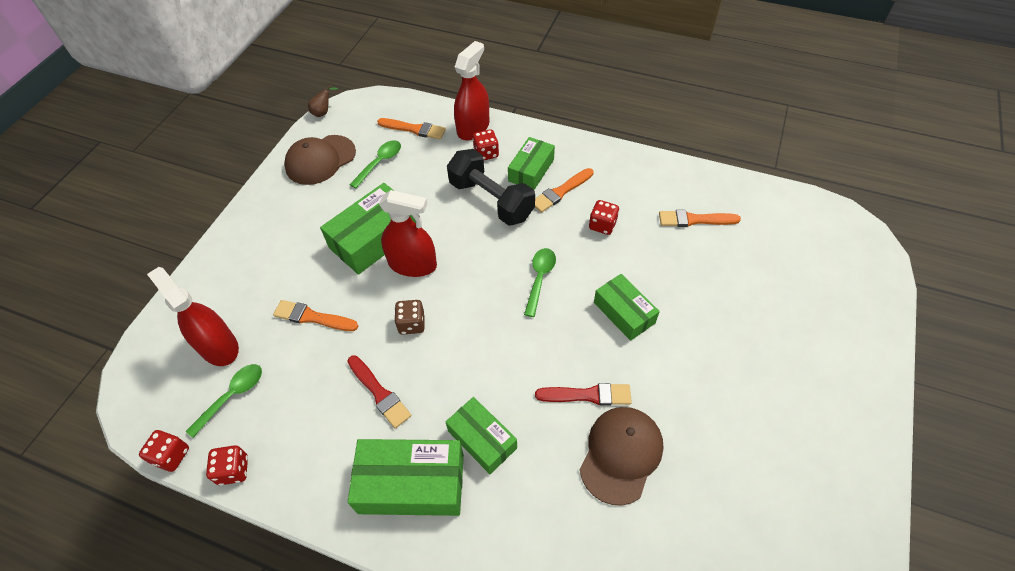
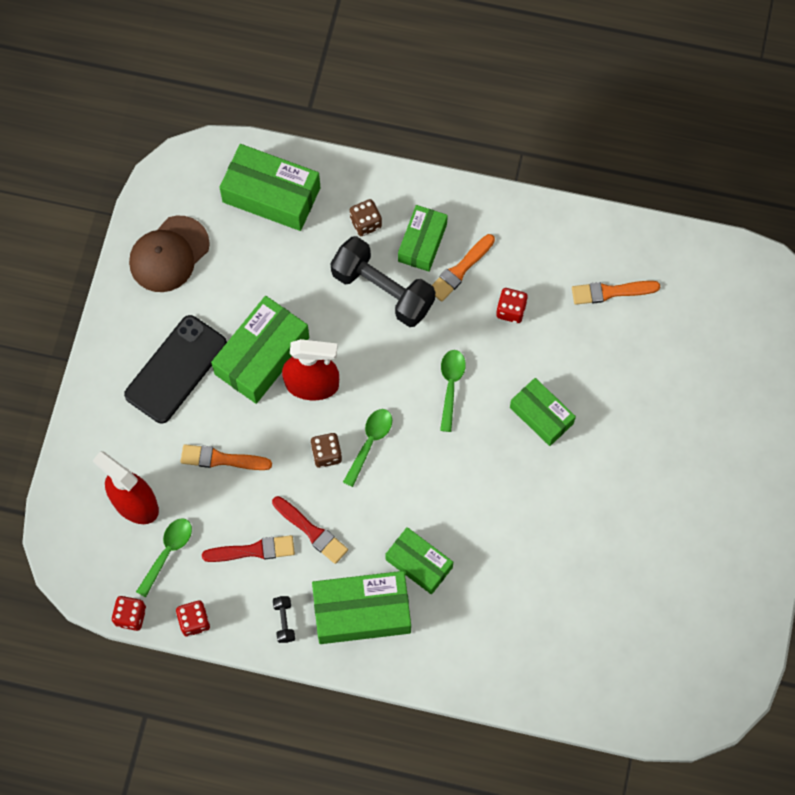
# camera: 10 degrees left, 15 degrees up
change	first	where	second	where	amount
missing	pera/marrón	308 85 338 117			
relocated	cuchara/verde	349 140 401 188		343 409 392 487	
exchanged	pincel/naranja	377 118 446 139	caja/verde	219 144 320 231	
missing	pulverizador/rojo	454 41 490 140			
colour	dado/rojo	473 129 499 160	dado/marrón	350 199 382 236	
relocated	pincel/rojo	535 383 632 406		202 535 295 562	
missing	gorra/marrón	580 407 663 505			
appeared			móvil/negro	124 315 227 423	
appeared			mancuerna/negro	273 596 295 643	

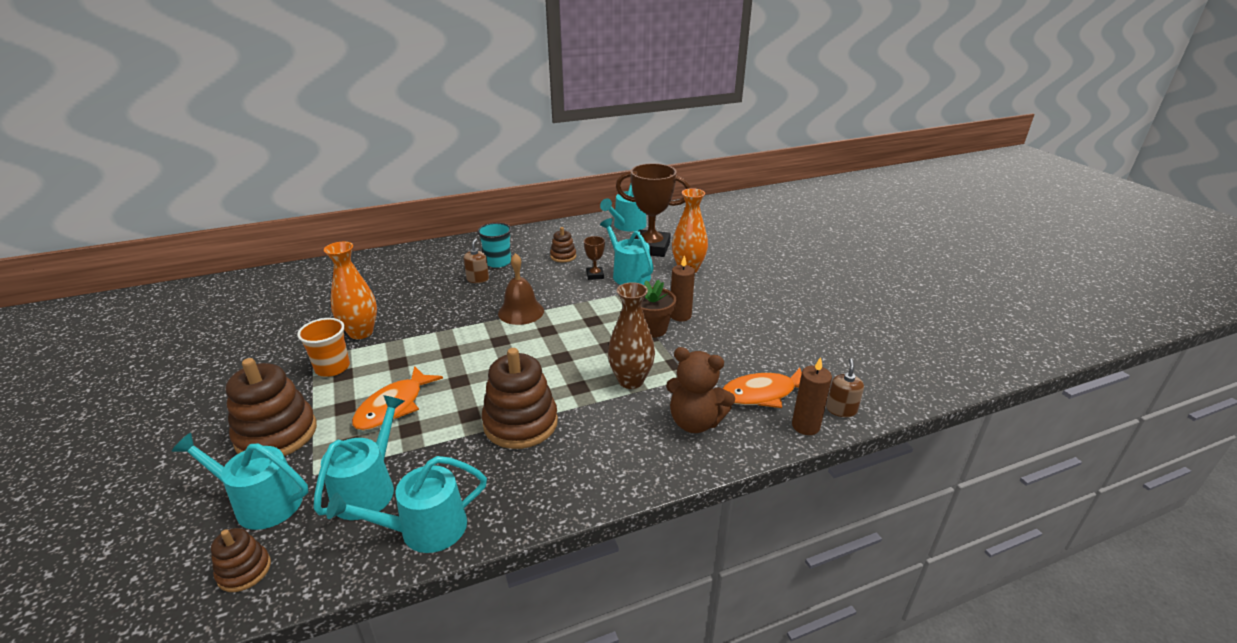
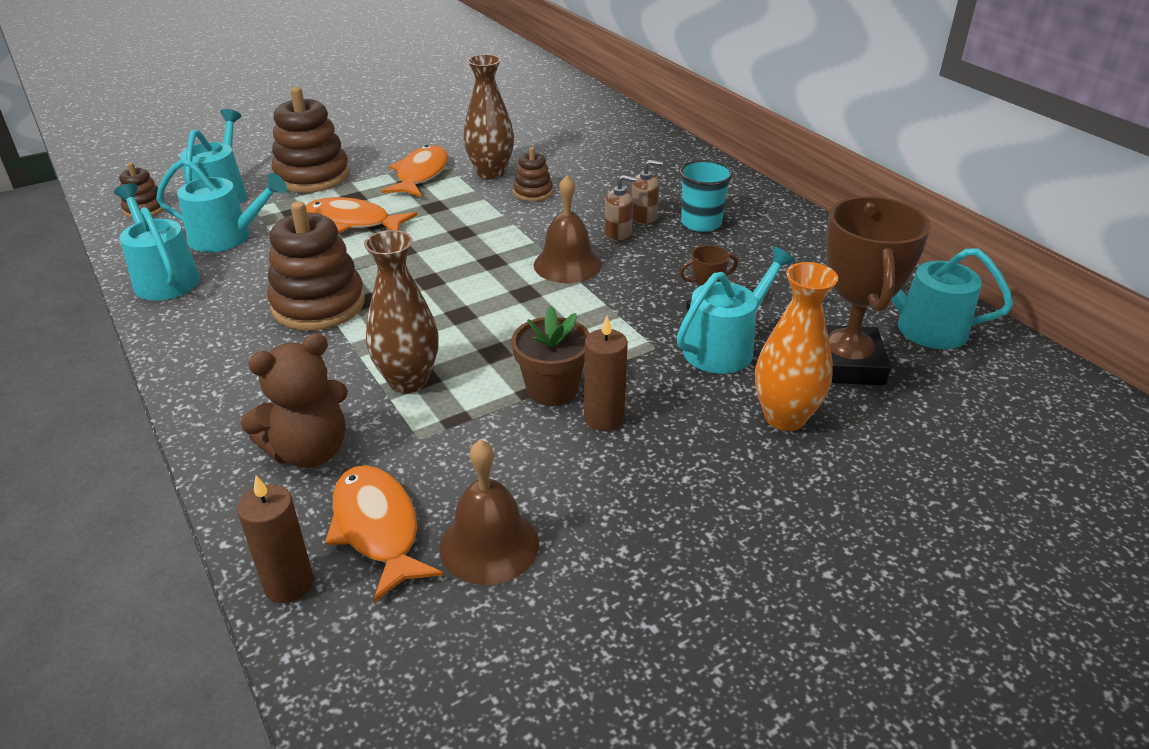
# camera: 80 degrees right, 5 degrees up
change	first	where	second	where	amount
exchanged	vaso/naranja	297 318 350 377	pez/naranja	382 145 448 197	
colour	florero/naranja	324 242 377 339	florero/marrón	463 54 514 179	
relocated	juguete apilable/marrón	550 227 576 263		513 147 553 202	
spun	osito/marrón	666 347 735 433		240 333 348 468	135 degrees counterclockwise
relocated	dispensador de jabón/marrón	826 359 864 417		604 175 637 241	
appeared			campana/marrón	440 439 539 585	

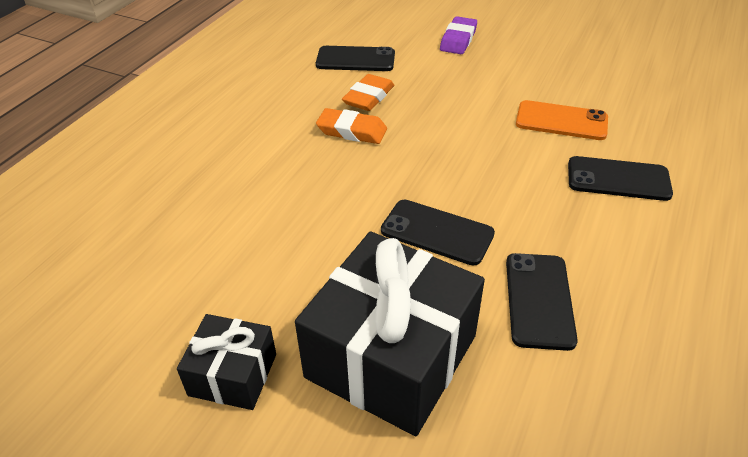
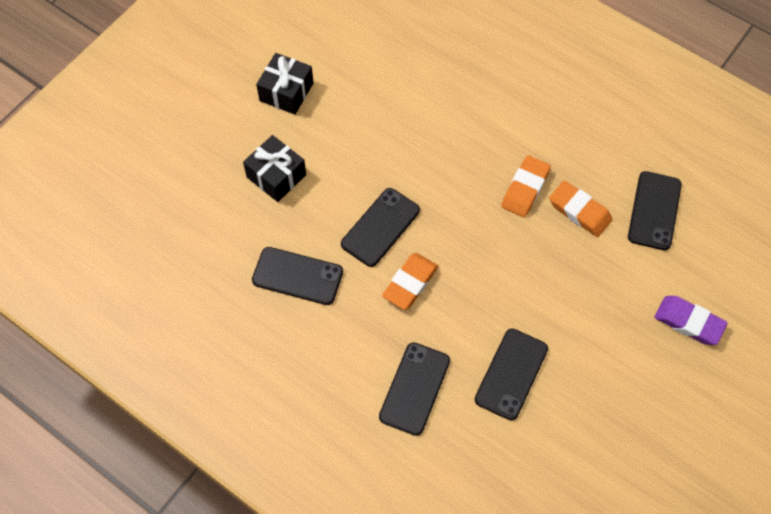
# camera: 100 degrees right, 20 degrees up
change	first	where	second	where	amount
size	regalo/negro	295 231 485 436		243 135 306 202	x0.52
colour	móvil/naranja	516 100 608 140	móvil/negro	475 328 548 421	
appeared			goma de borrar/naranja	382 253 438 310	

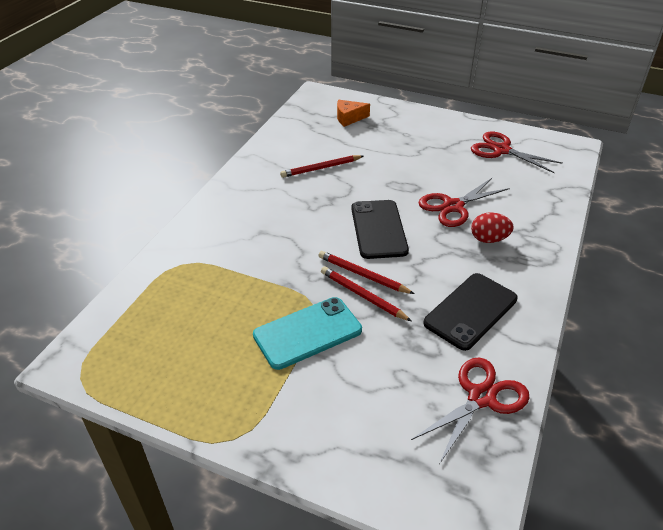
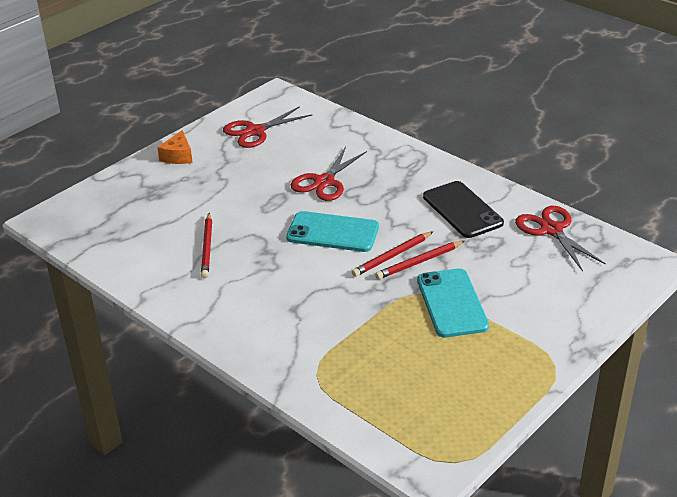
# camera: 70 degrees left, 5 degrees down
change	first	where	second	where	amount
relocated	queso/naranja	337 100 370 127		157 130 193 164	
colour	móvil/negro	351 200 409 259	móvil/turquesa	286 211 379 252	
spun	tijeras/rojo	418 178 510 227		291 147 367 201	45 degrees clockwise
missing	huevo/rojo	471 212 513 243			

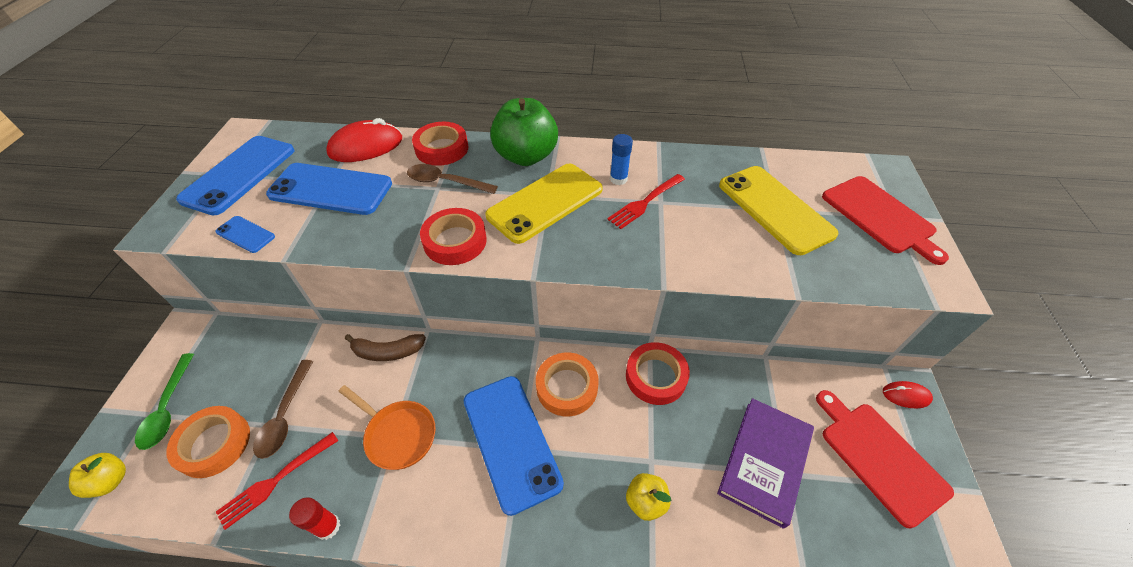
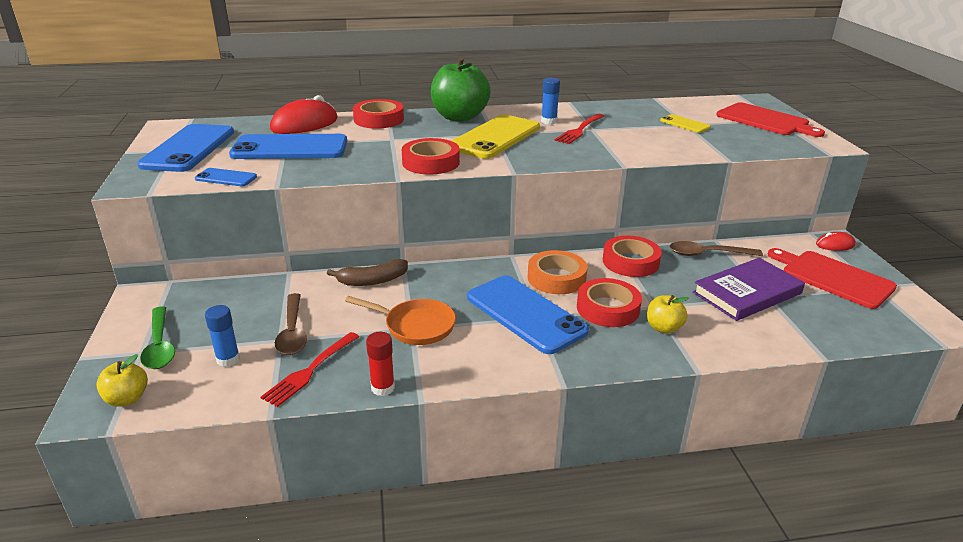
# camera: 15 degrees left, 20 degrees down
change	first	where	second	where	amount
exchanged	cinta adhesiva/naranja	166 406 250 478	barra de pegamento/azul	205 305 240 367	
relocated	cuchara/marrón	407 164 498 194		670 241 763 256	
spun	libro/morado	717 398 814 529		693 258 805 321	45 degrees clockwise
size	móvil/amarillo	719 166 838 255		660 114 711 133	x0.47
appeared			cinta adhesiva/rojo	577 278 642 327	

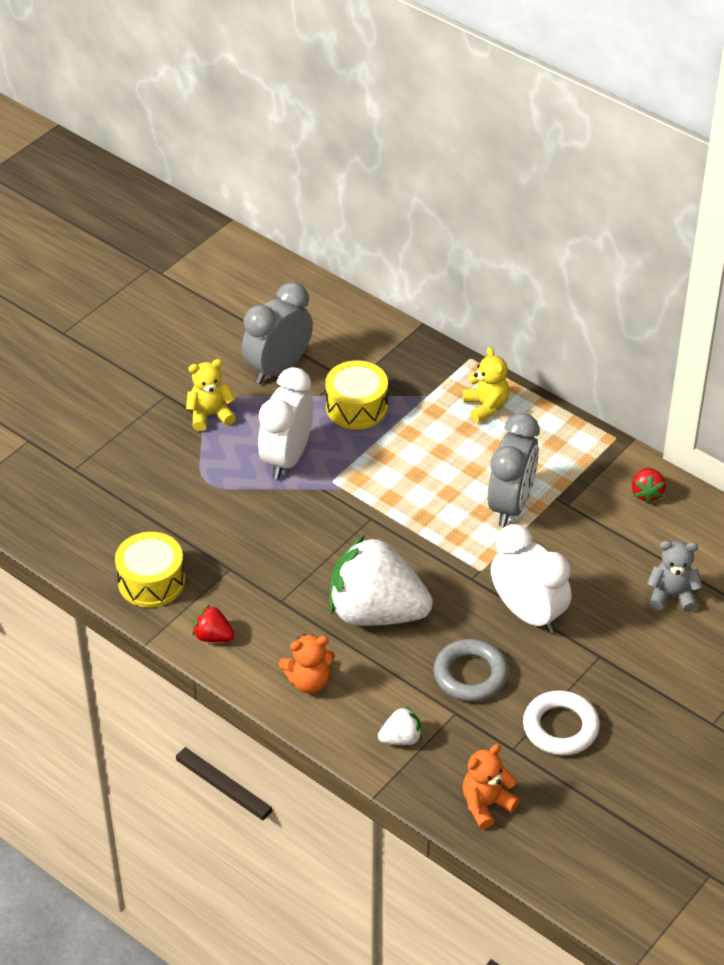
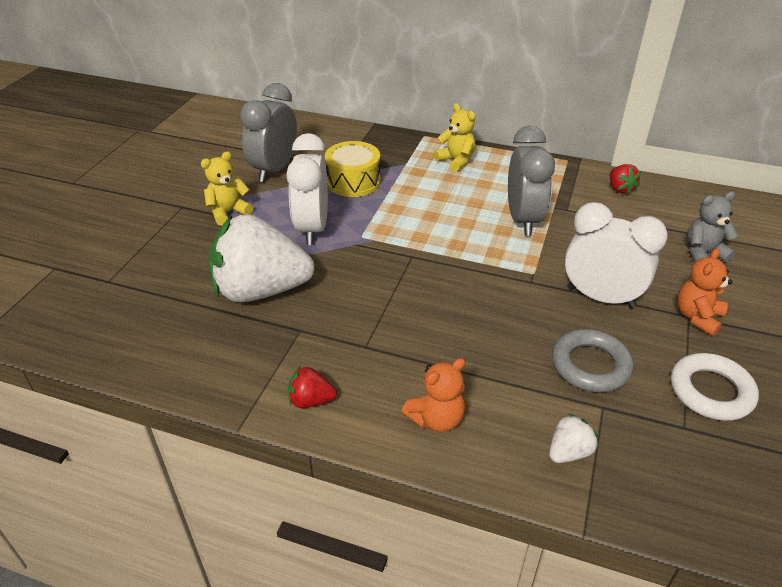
# camera: 20 degrees left, 5 degrees down
change	first	where	second	where	amount
missing	tambor/amarillo	115 532 185 607			
relocated	fresa/blanco	329 535 433 626		209 214 315 302	
relocated	osito/naranja	462 744 519 829		677 248 733 336	

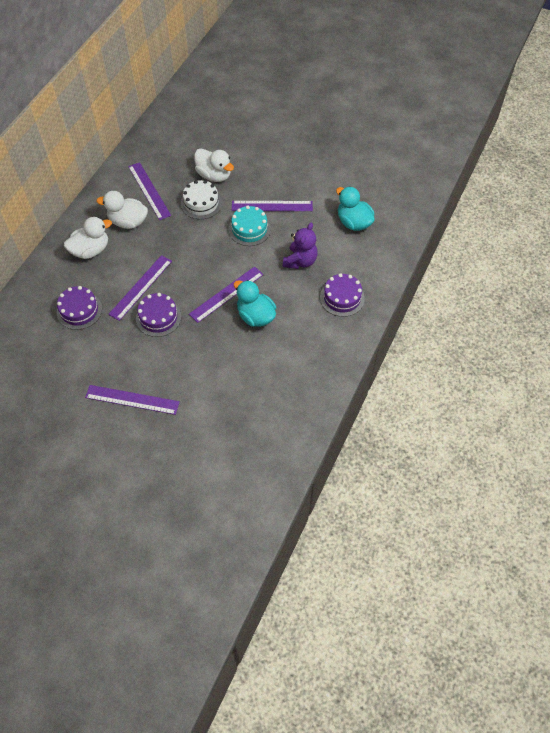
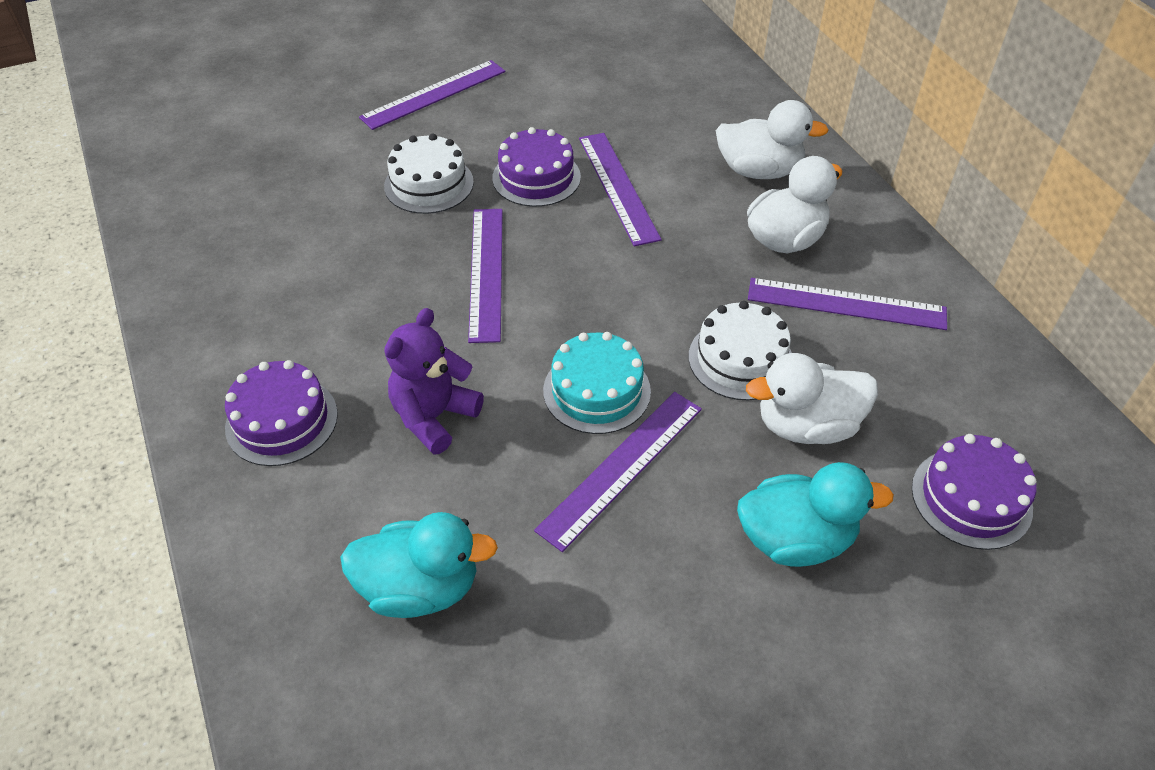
# camera: 130 degrees right, 10 degrees down
change	first	where	second	where	amount
relocated	tarta/morado	57 286 102 330		912 434 1036 550	
spun	pato/blanco	64 217 112 259		716 100 829 179	90 degrees counterclockwise
relocated	pato/turquesa	234 280 276 327		737 462 894 567	
spun	osito/morado	283 223 318 269		384 308 484 455	60 degrees clockwise
appeared			tarta/blanco	384 133 474 214	

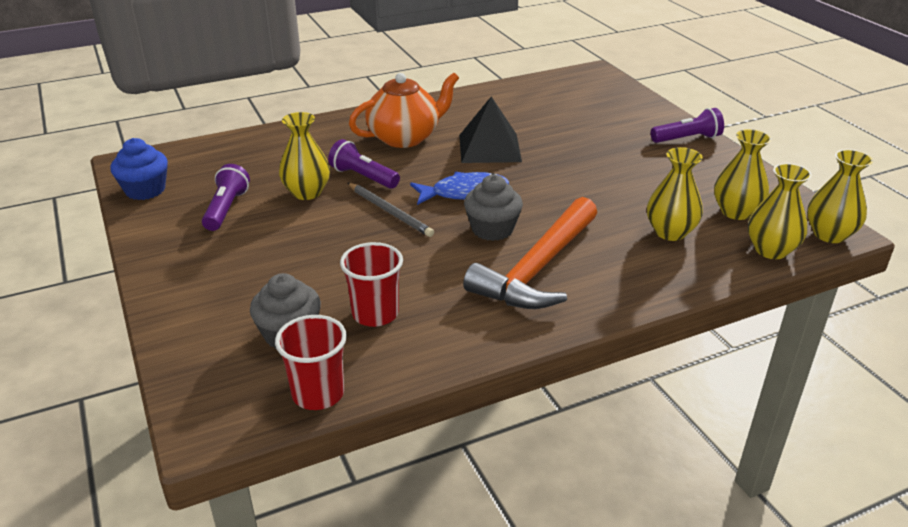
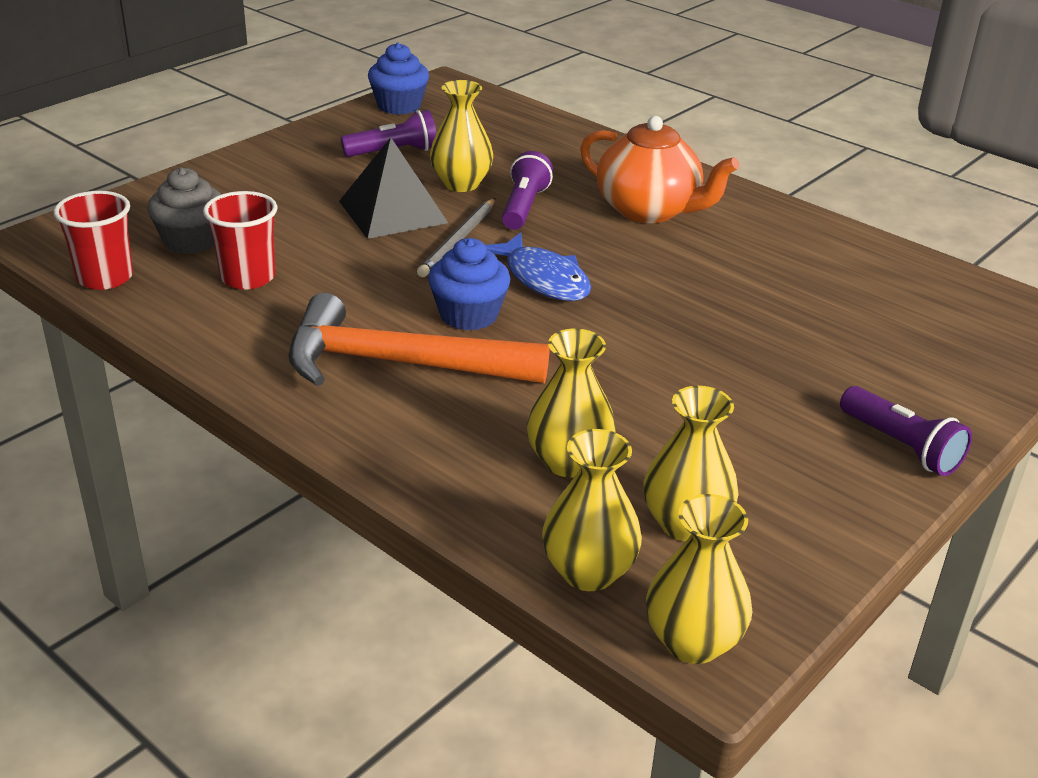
# camera: 65 degrees right, 0 degrees up
change	first	where	second	where	amount
relocated	pirámide/negro	459 96 522 163		339 137 448 239	
colour	magdalena/gris	464 175 523 241	magdalena/azul	428 238 510 331	

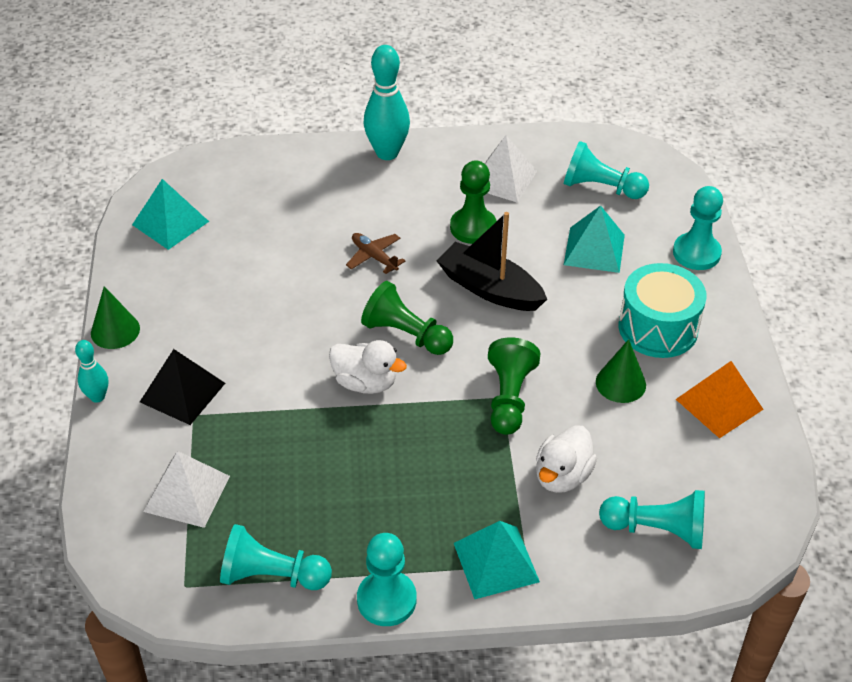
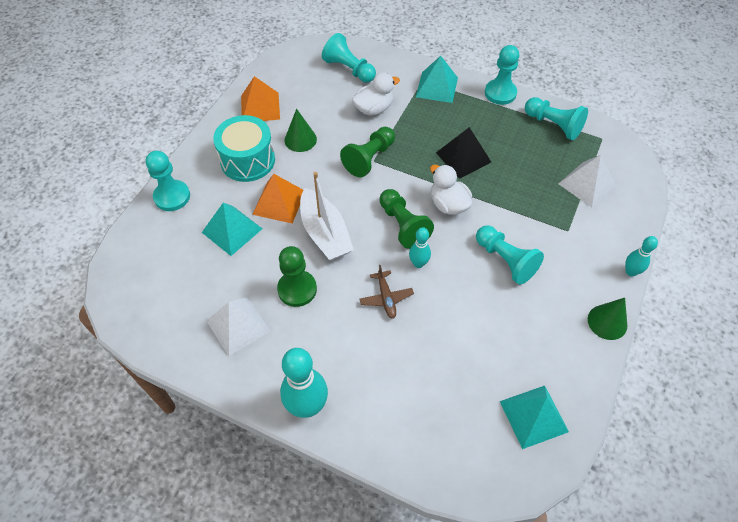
# camera: 150 degrees left, 10 degrees up
change	first	where	second	where	amount
relocated	pirámide/negro	140 349 225 425		436 127 491 179	
colour	barco/negro	437 212 547 311	barco/blanco	300 172 354 261	
relocated	peón/turquesa	564 141 649 199		476 225 544 285	
appeared			pirámide/naranja	252 174 304 224	
appeared			bolo/turquesa	409 227 431 268	

